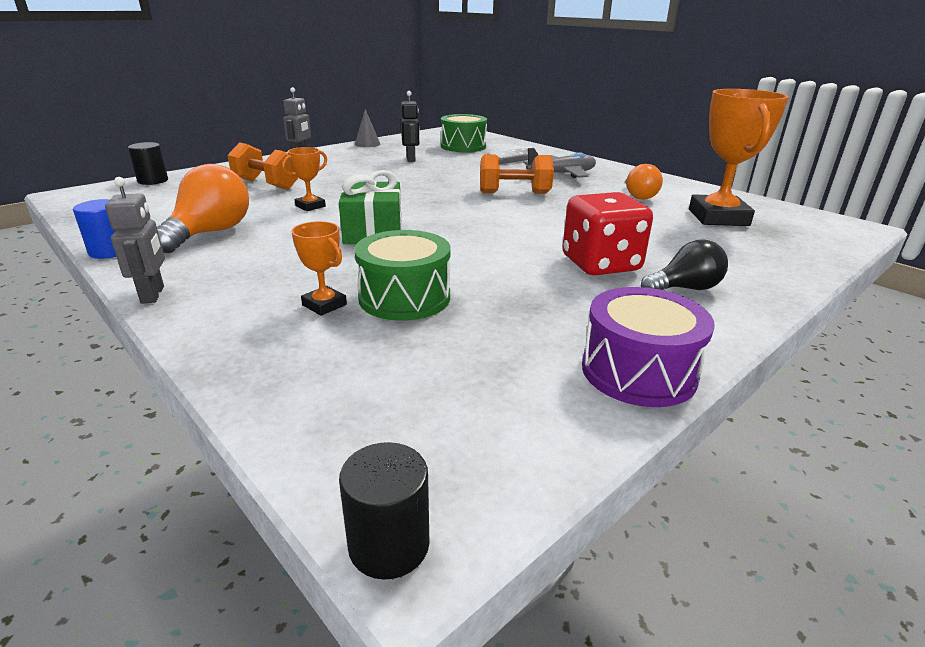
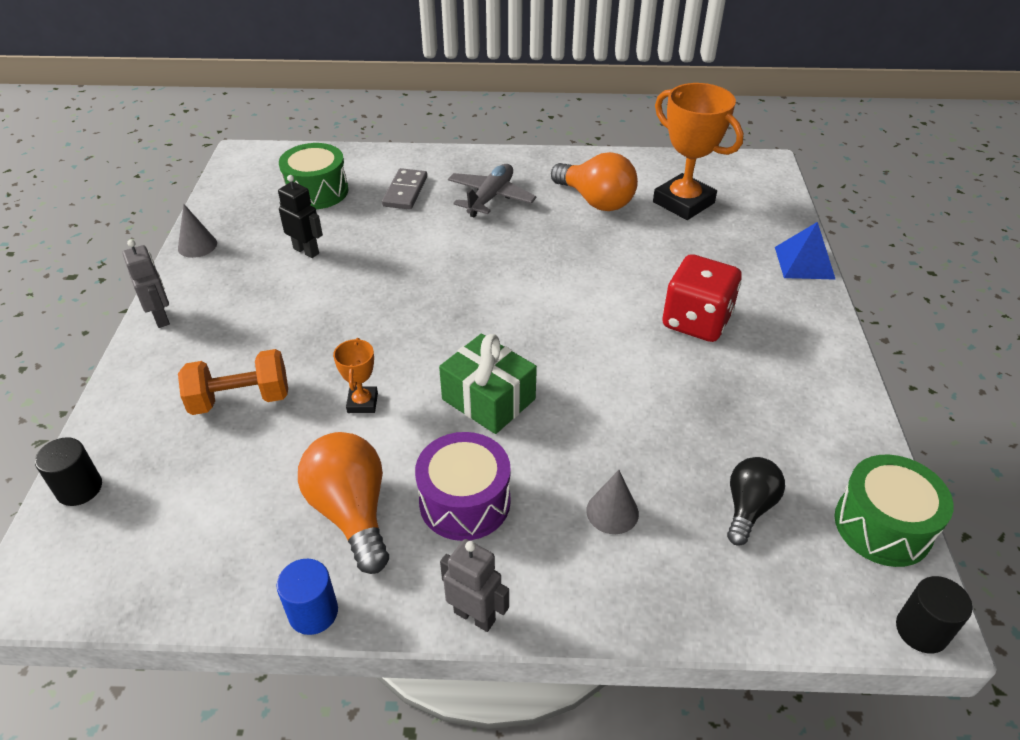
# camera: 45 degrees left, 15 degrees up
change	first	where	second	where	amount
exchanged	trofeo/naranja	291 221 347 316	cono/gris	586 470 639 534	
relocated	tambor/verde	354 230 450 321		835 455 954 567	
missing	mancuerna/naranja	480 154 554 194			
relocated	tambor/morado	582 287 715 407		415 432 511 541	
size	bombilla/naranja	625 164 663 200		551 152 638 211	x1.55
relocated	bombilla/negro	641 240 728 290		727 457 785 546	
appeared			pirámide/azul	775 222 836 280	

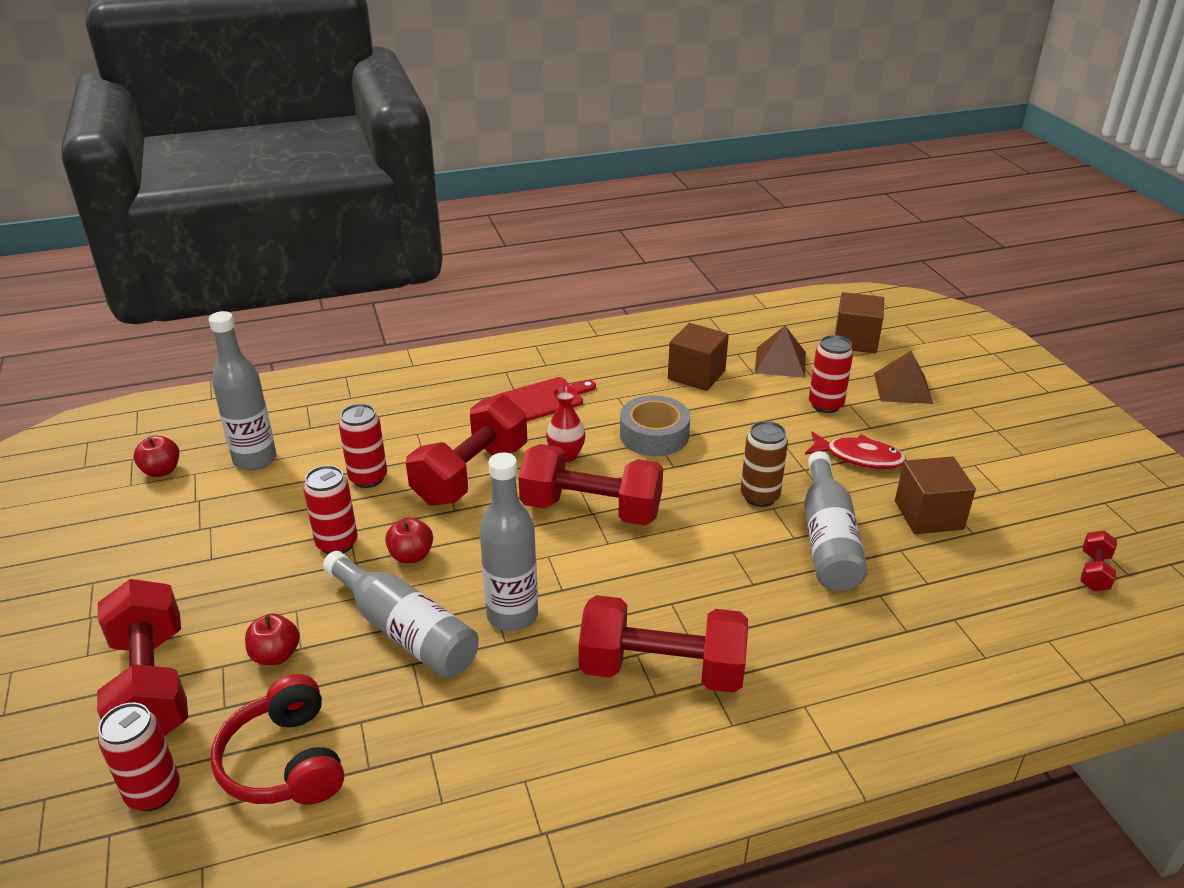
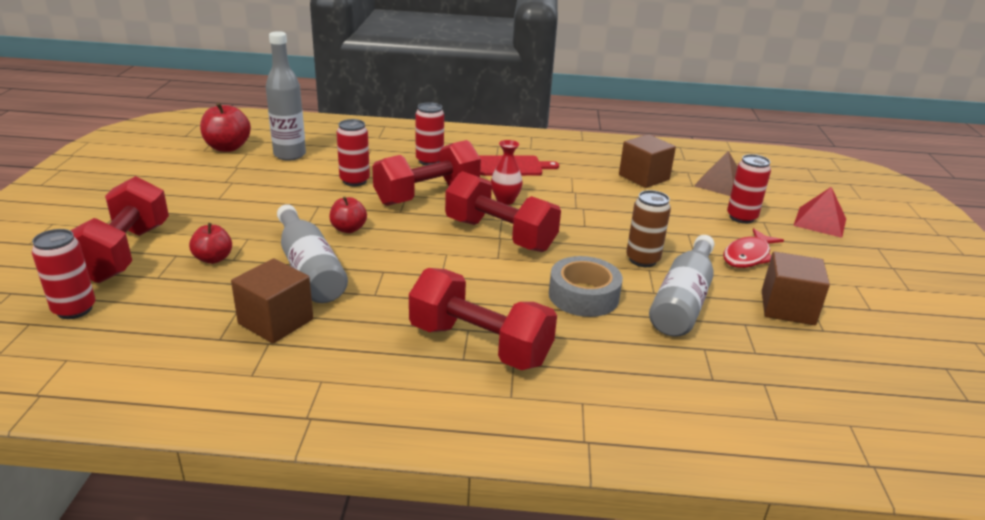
# camera: 20 degrees right, 5 degrees down
change	first	where	second	where	amount
size	manzana/rojo	134 436 179 477		200 102 251 152	x1.56
missing	auriculares/rojo	211 674 344 805			
relocated	lata/rojo	303 465 358 554		415 102 444 165	
missing	botella/gris	479 452 538 631			
relocated	cinta adhesiva/gris	620 395 690 456		549 256 623 317	
spun	pez/rojo	805 431 906 469		723 228 784 268	90 degrees clockwise
relocated	cubo/marrón	835 292 884 353		231 258 313 343	
colour	pirámide/marrón	874 351 933 404	pirámide/rojo	793 187 846 238	
missing	mancuerna/rojo	1081 531 1117 591			

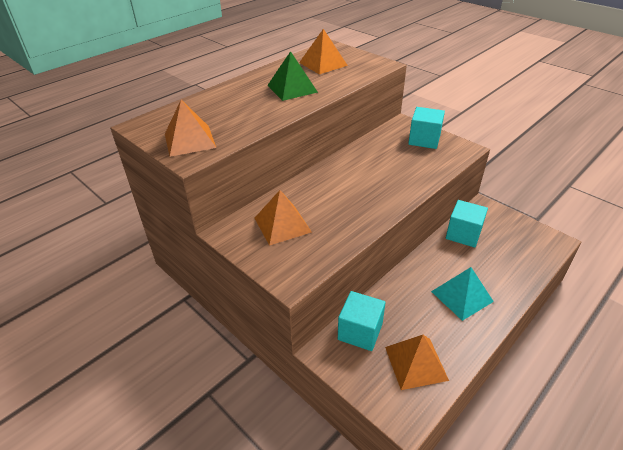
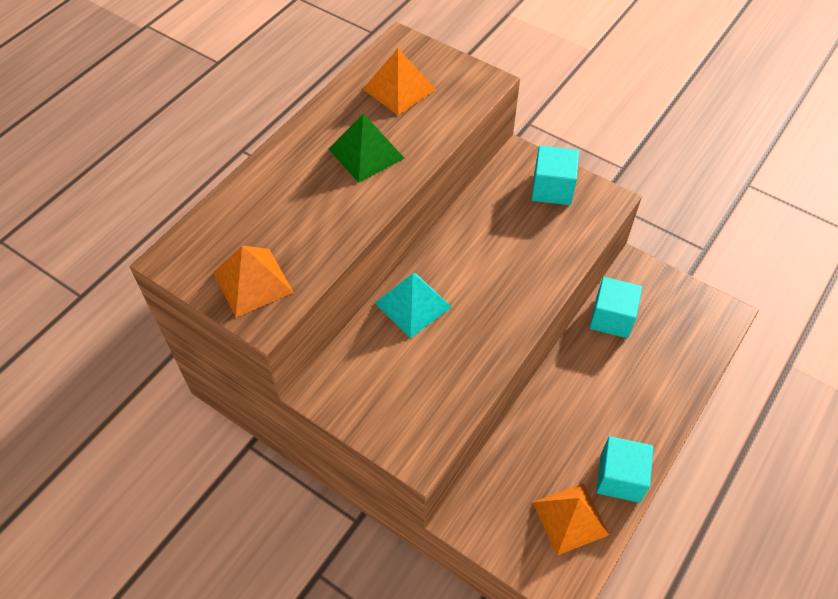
# camera: 10 degrees left, 15 degrees up
change	first	where	second	where	amount
missing	pirámide/naranja	255 190 311 246			
relocated	cubo/turquesa	338 291 386 351		596 436 653 503	
relocated	pirámide/turquesa	431 267 494 321		375 273 452 338	

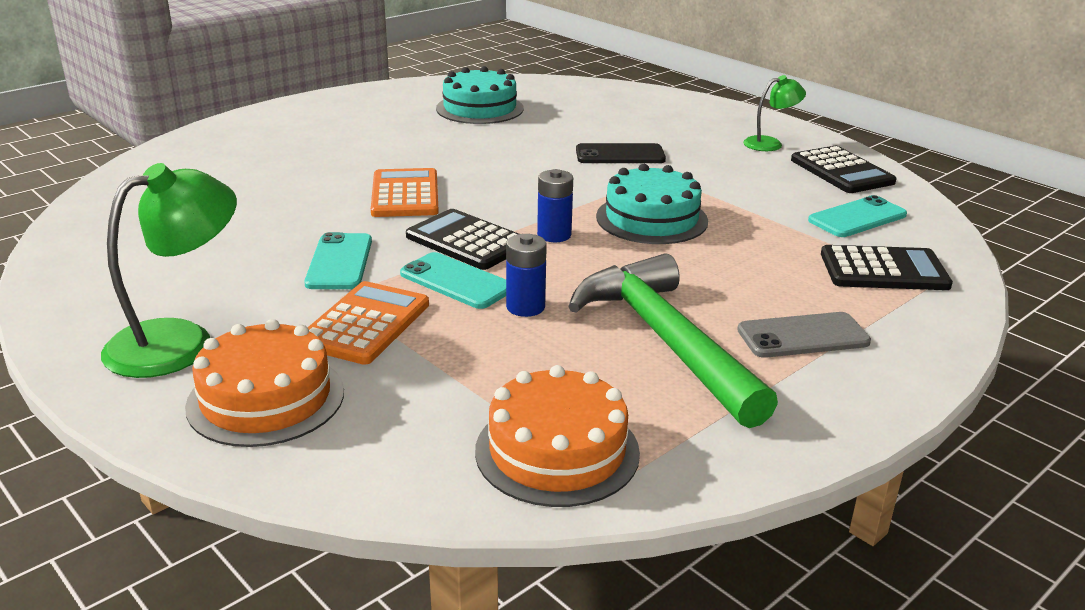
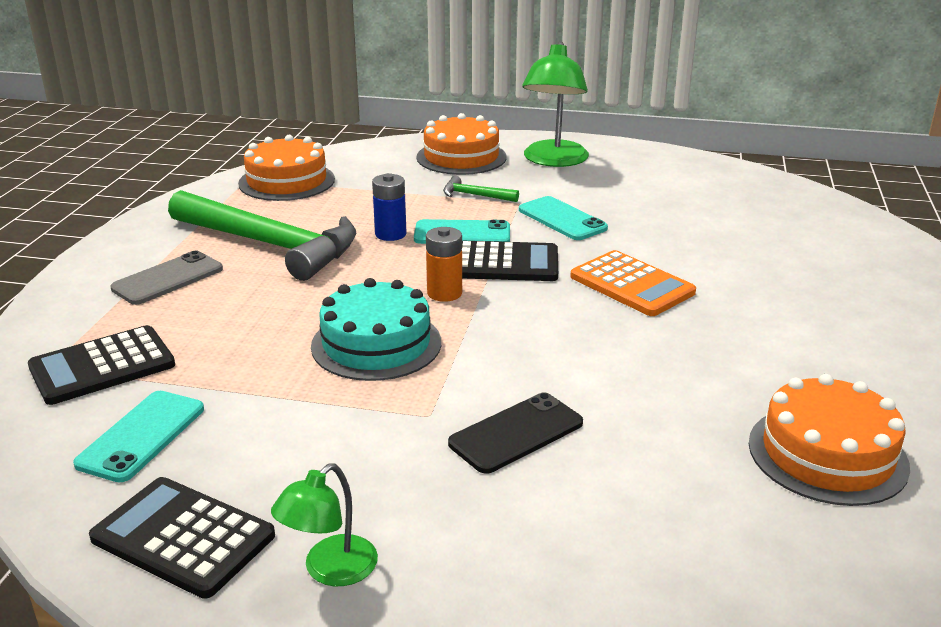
# camera: 145 degrees right, 0 degrees up
change	first	where	second	where	amount
exchanged	calculadora/naranja	308 281 429 365	martillo/verde	443 176 519 202	
colour	tarta/turquesa	436 66 524 124	tarta/naranja	749 374 910 506	
colour	pila/azul	537 169 573 242	pila/naranja	426 227 462 302	

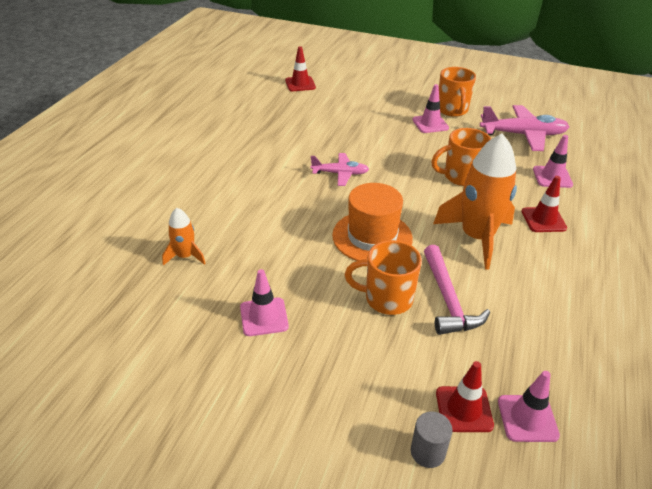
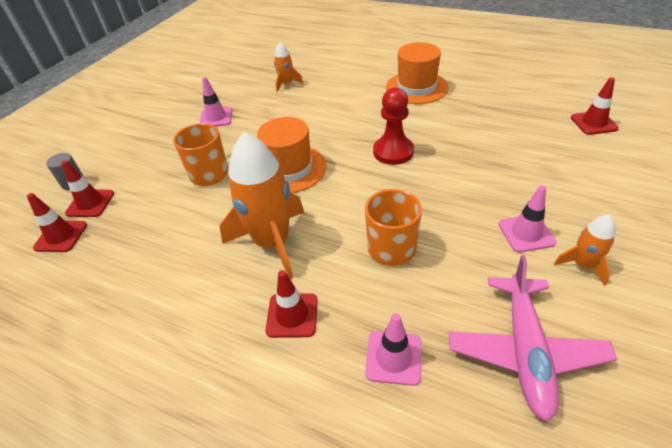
# camera: 100 degrees right, 5 degrees up
change	first	where	second	where	amount
exchanged	avión/rosa	311 153 369 186	peón/rojo	373 87 414 165	
missing	martillo/rosa	424 245 490 335			
exchanged	taza/naranja	439 67 476 117	cohete/naranja	554 215 616 286	
colour	cono de tráfico/rosa	498 371 560 442	cono de tráfico/rojo	27 193 87 252	
appeared			sombrero/naranja	386 42 449 104	

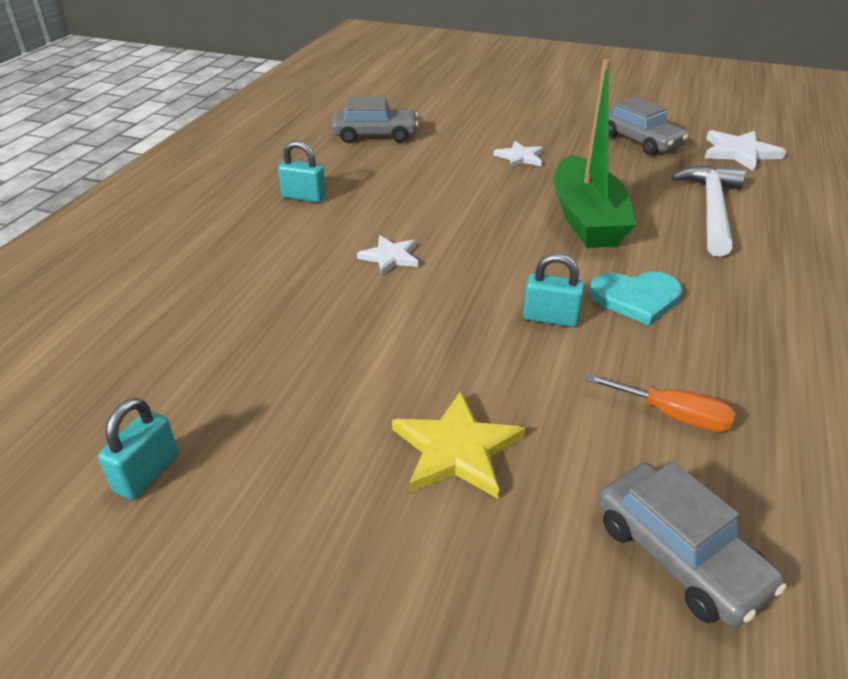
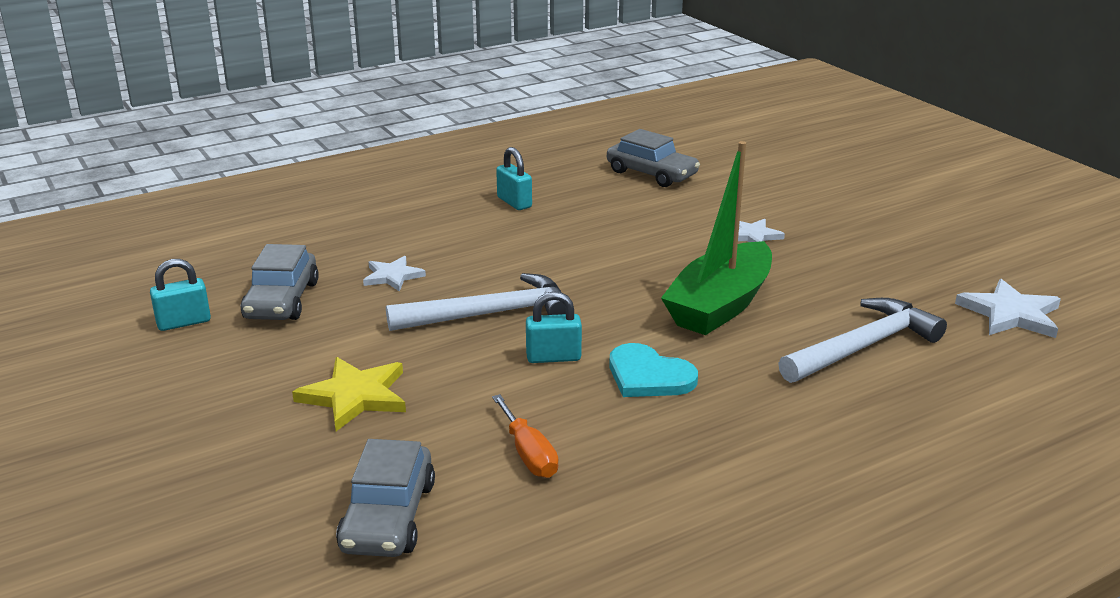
# camera: 40 degrees right, 10 degrees down
change	first	where	second	where	amount
relocated	estrella/blanco	357 235 419 276		363 256 426 292	
spun	candado/turquesa	523 254 585 327		526 291 582 363	60 degrees counterclockwise
relocated	coche/gris	609 96 689 155		241 244 319 320	
appeared			martillo/blanco	386 273 566 331	

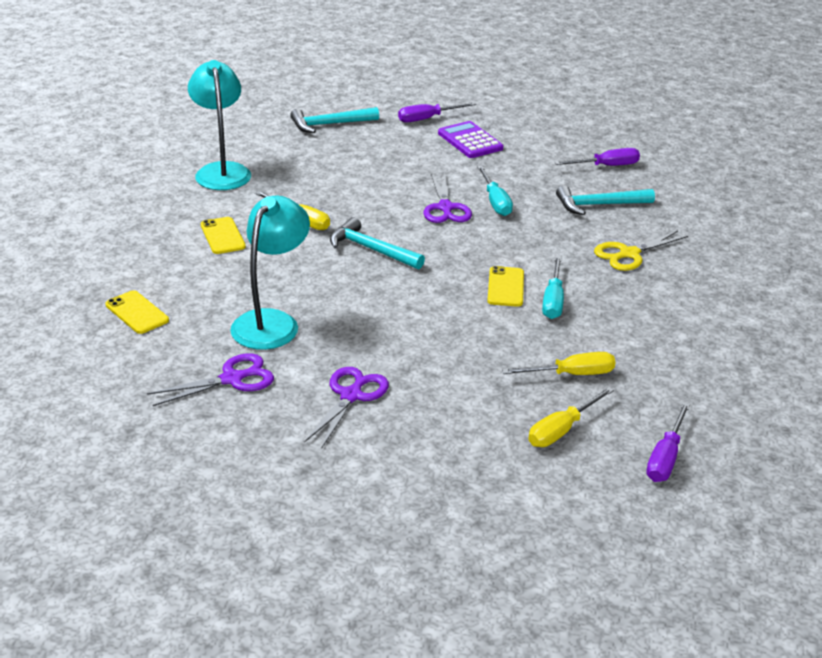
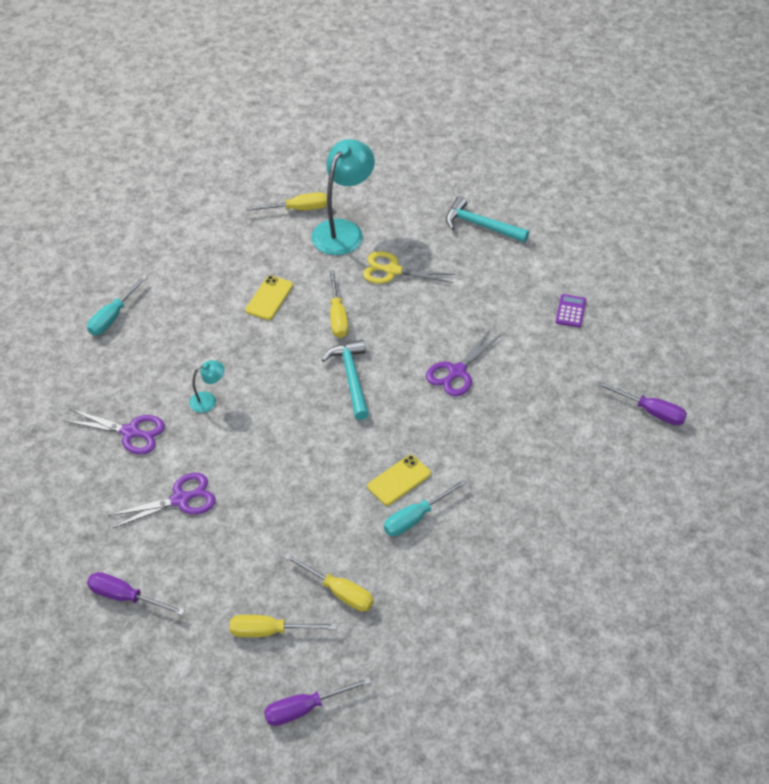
# camera: 45 degrees right, 15 degrees up
change	first	where	second	where	amount
missing	móvil/amarillo	105 290 169 334			
size	lámpara/turquesa	230 195 310 350		189 360 224 413	x0.47
relocated	destornillador/morado	398 102 476 123		87 572 185 615	
size	calculadora/morado	438 121 503 158		556 294 586 328	x0.61
relocated	destornillador/turquesa	477 166 513 216		87 275 148 335	
missing	martillo/turquesa	556 185 655 215			
relocated	tijeras/amarillo	594 231 688 271		363 251 455 284	
appeared			destornillador/amarillo	245 192 327 211	

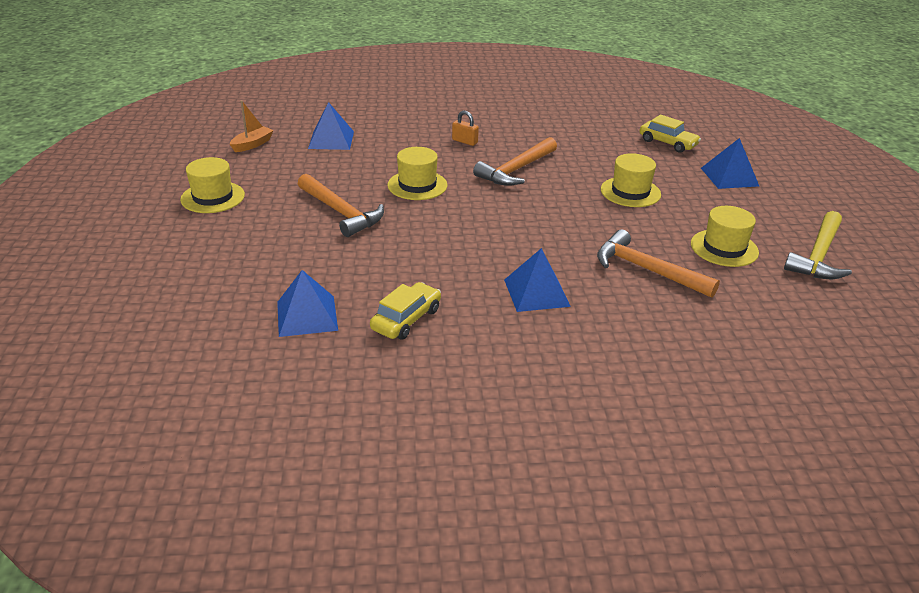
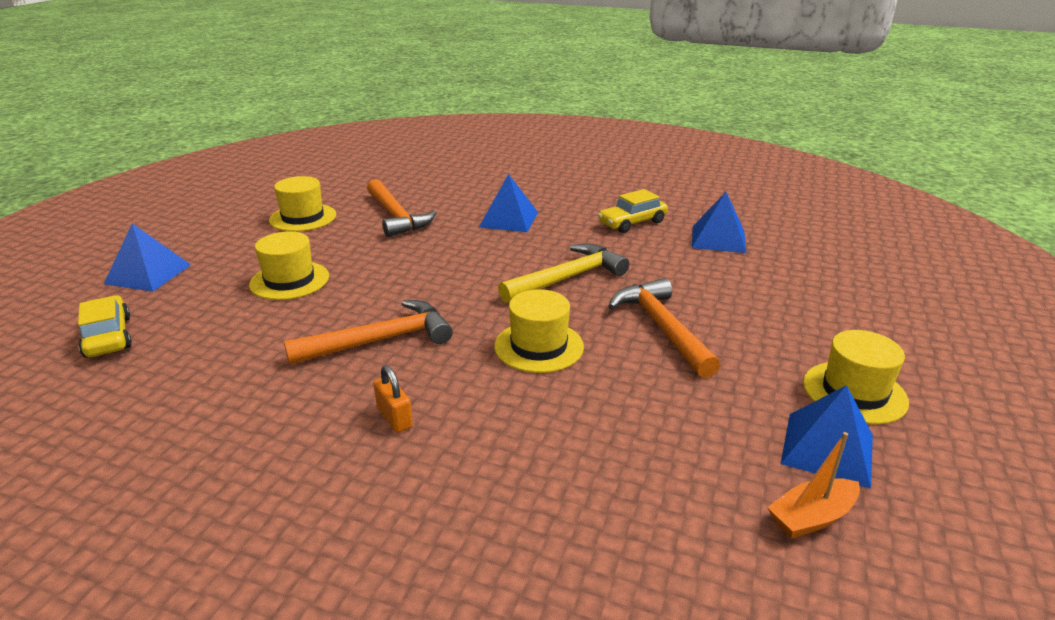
# camera: 155 degrees left, 5 degrees down
change	first	where	second	where	amount
relocated	pirámide/azul	308 102 354 150		781 385 873 489	
relocated	martillo/amarillo	784 211 852 279		498 244 629 303	

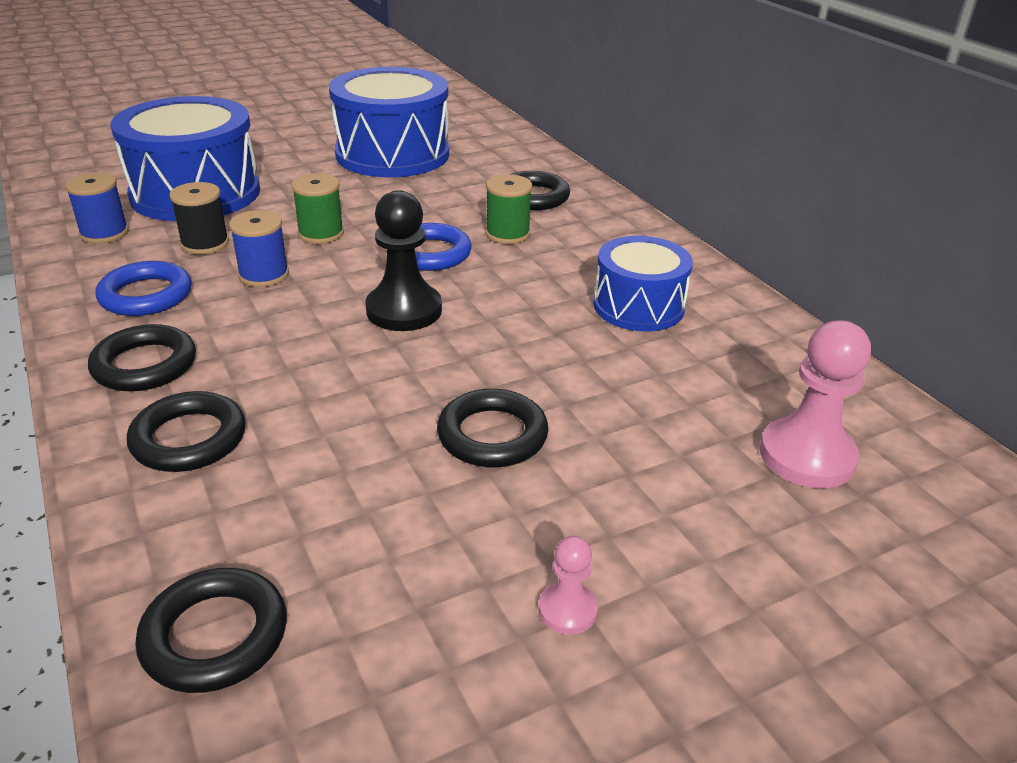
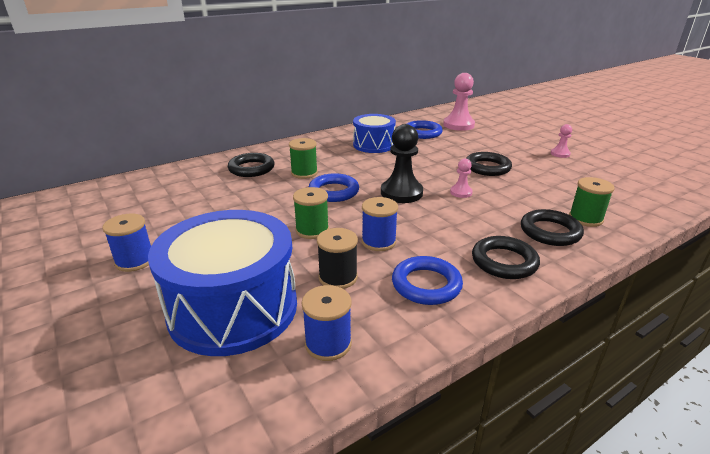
# camera: 95 degrees left, 5 degrees down
change	first	where	second	where	amount
missing	anillo/negro	135 568 287 693			
missing	tambor/azul	329 67 449 177			
appeared			carrete/azul	102 214 151 272	
appeared			anillo/azul	407 120 443 139	
appeared			peón/rosa	450 158 473 198	
appeared			carrete/verde	569 177 615 227	

